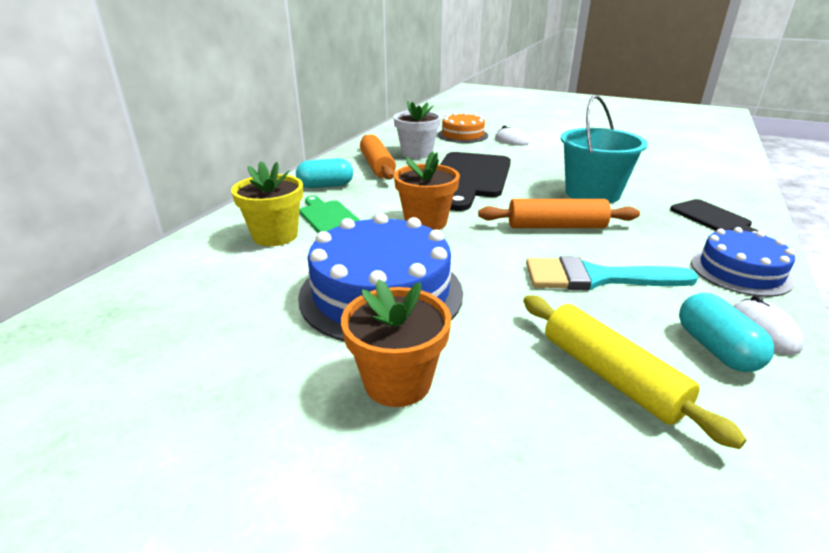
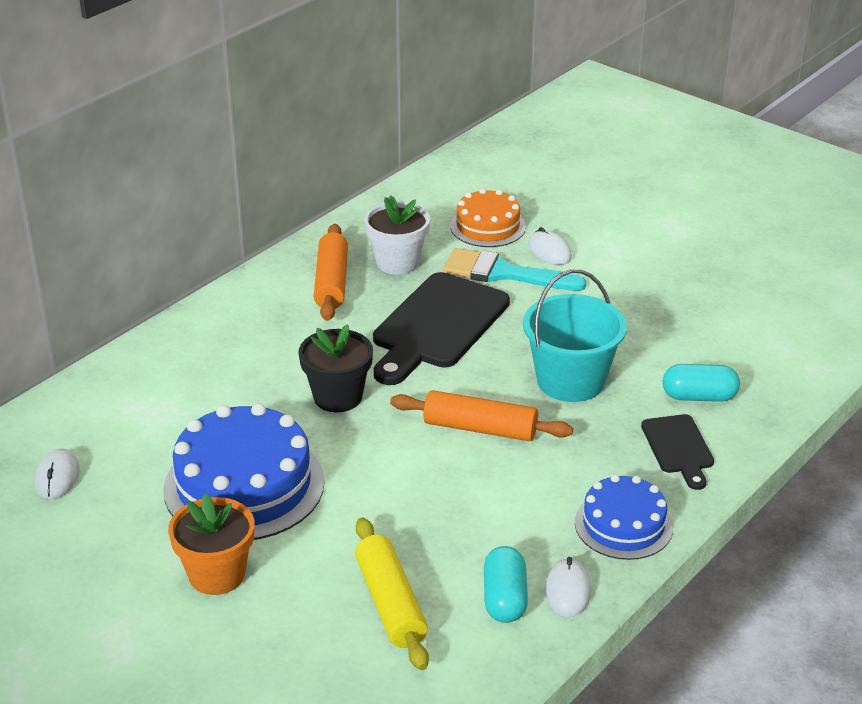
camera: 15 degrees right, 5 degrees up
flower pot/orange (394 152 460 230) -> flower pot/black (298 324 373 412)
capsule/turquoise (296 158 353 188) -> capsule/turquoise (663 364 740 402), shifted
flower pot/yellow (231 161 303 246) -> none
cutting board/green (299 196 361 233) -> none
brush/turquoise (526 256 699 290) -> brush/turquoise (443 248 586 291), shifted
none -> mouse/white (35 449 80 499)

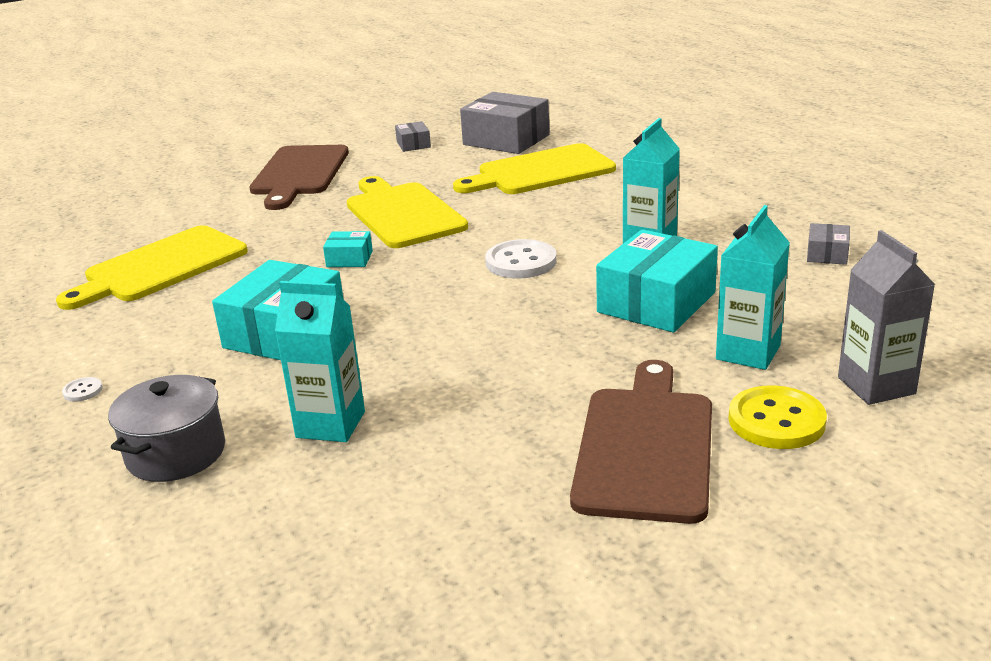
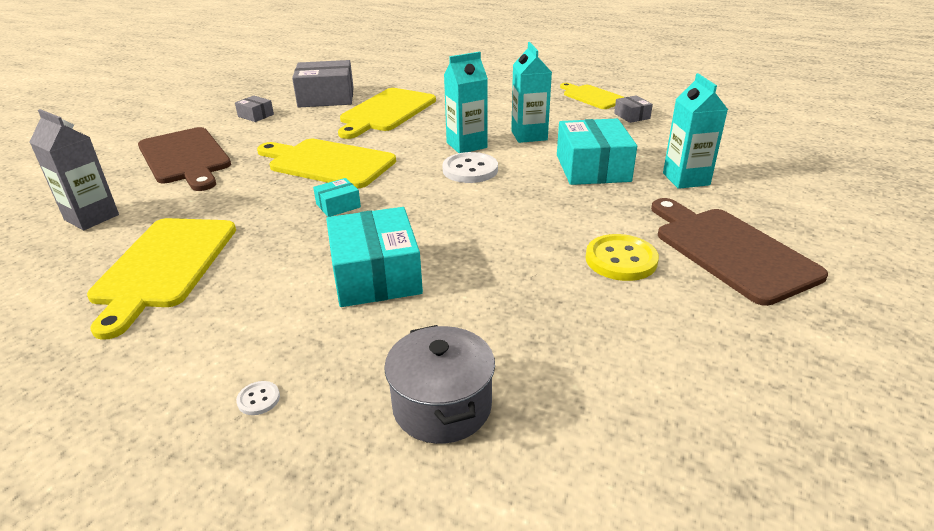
camera: 40 degrees left, 5 degrees up
carton/grey (838 230 935 405) -> carton/grey (30 109 119 231), shifted
carton/turquoise (275 281 365 442) -> carton/turquoise (444 52 488 153), shifted
button/yellow (729 385 827 449) -> button/yellow (586 234 659 281), shifted
none -> cutting board/yellow (560 83 624 109)

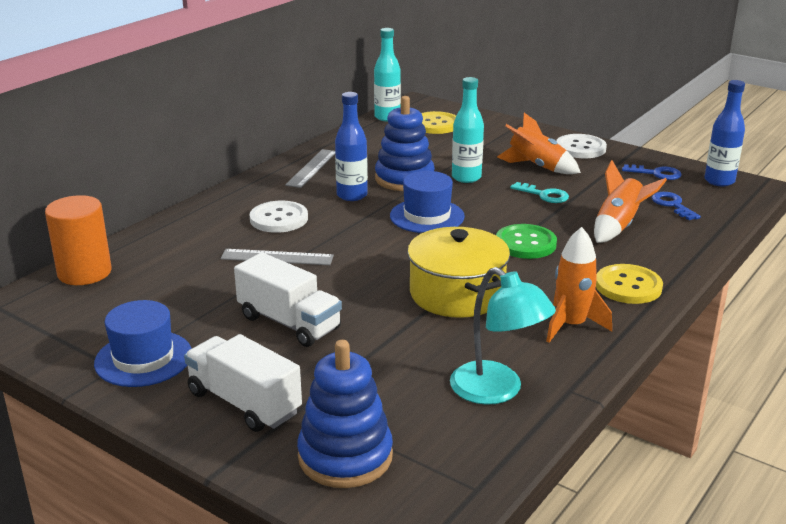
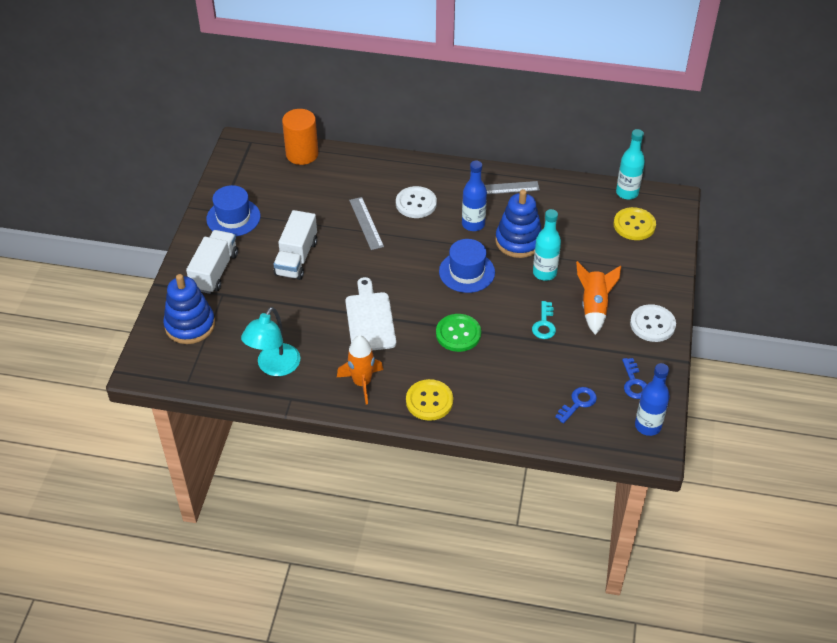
camera: 65 degrees right, 20 degrees up
rocket/orange (594 160 667 243) -> none
pot/yellow (407 227 510 318) -> cutting board/white (345 277 396 351)

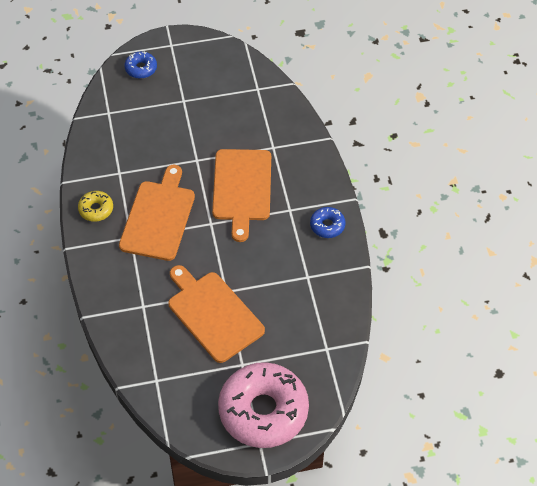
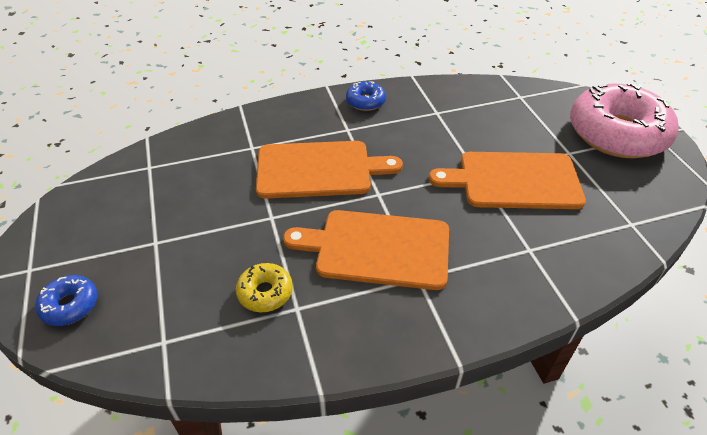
camera: 95 degrees left, 10 degrees down
donut/yellow (78 191 113 222) -> donut/yellow (236 263 293 312), shifted
cutting board/orange (168 265 265 363) -> cutting board/orange (429 152 586 209), 45 degrees clockwise

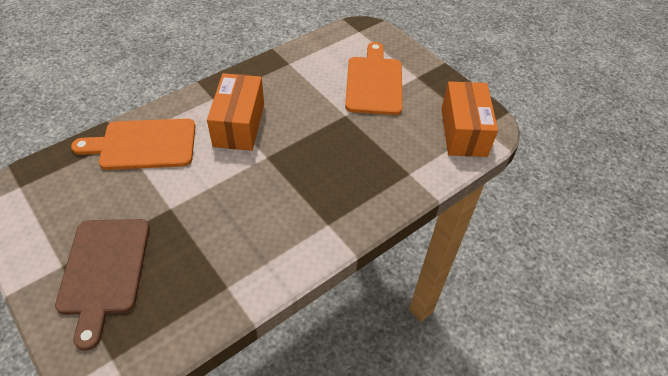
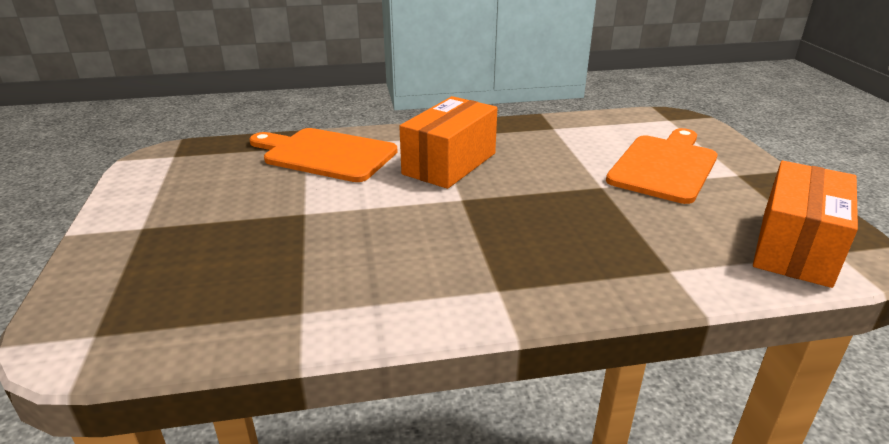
camera: 30 degrees right, 20 degrees down
cutting board/brown (55 219 150 351) -> none

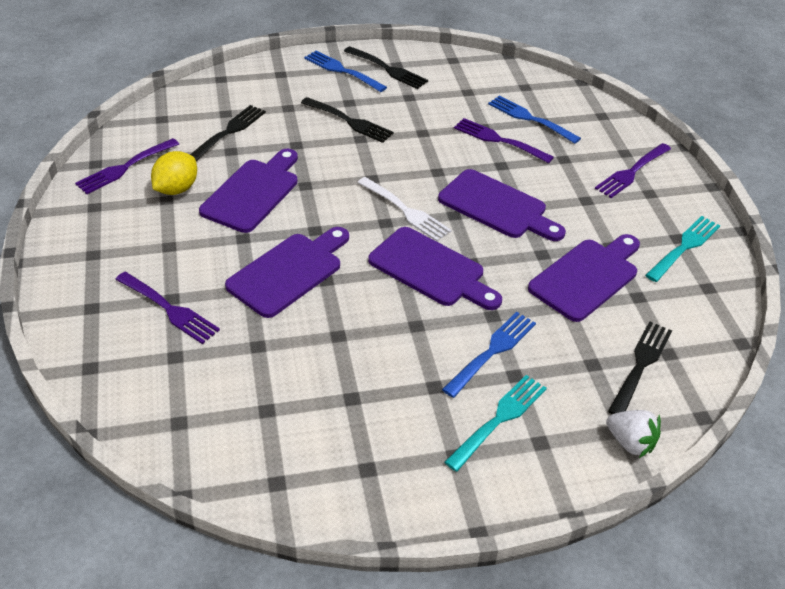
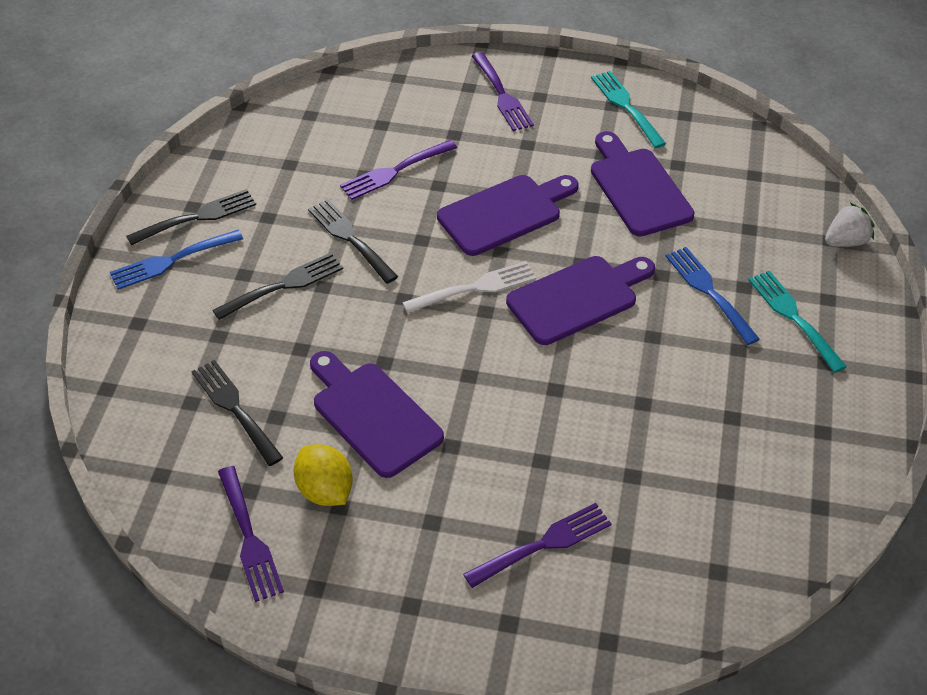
camera: 65 degrees left, 5 degrees up
fork/blue (488 96 581 144) -> none
cutting board/purple (225 227 349 318) -> none
fork/black (608 321 672 414) -> fork/black (308 199 398 284), shifted

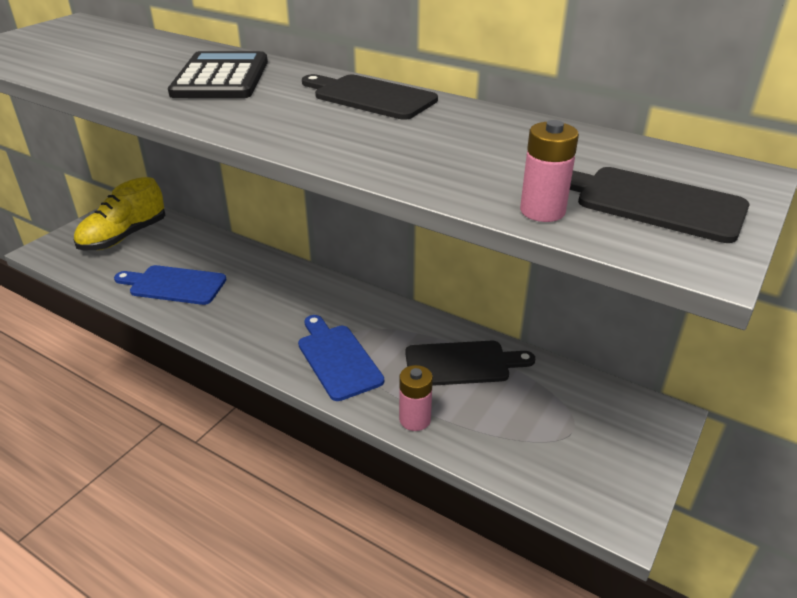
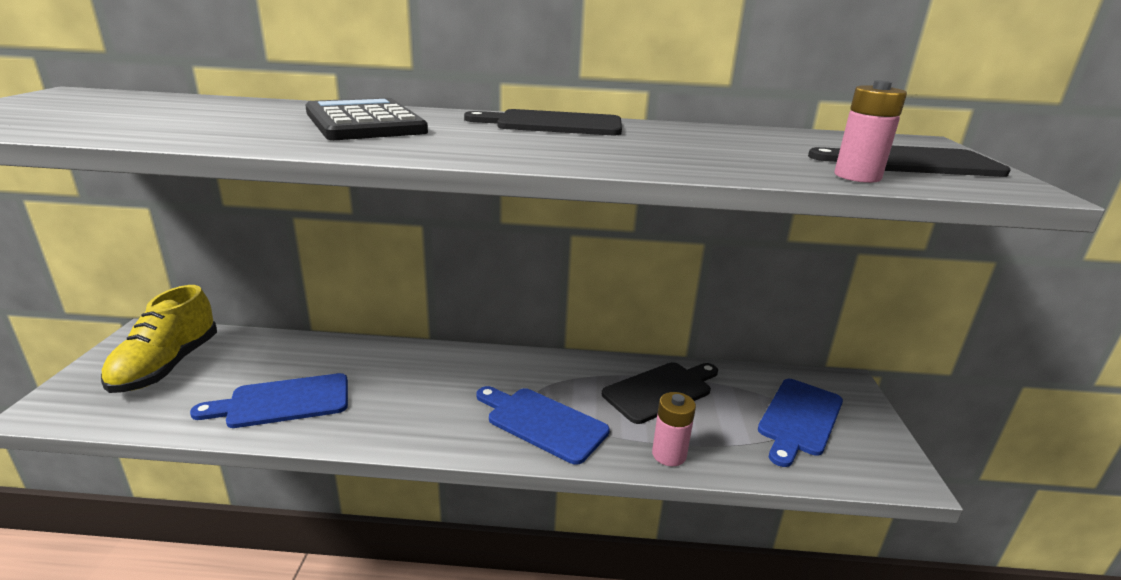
camera: 30 degrees left, 10 degrees down
none -> cutting board/blue (758 379 843 467)

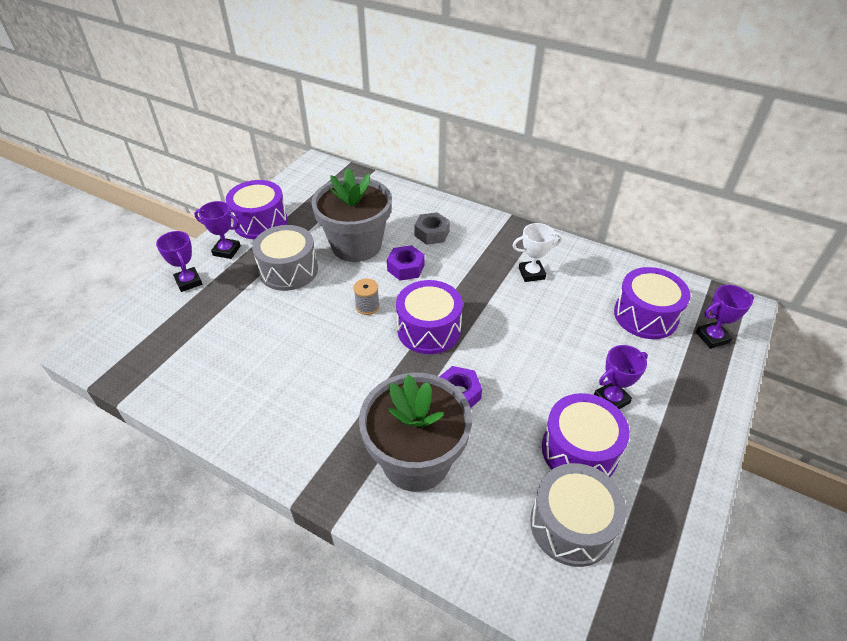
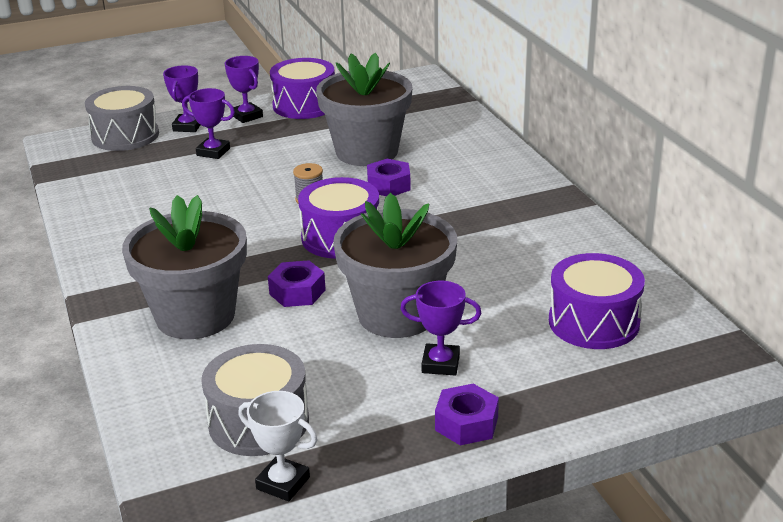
camera: 40 degrees right, 15 degrees down
nut/grey (414 212 450 245) -> none
trophy/white (512 223 562 282) -> trophy/white (238 391 318 501), shifted
drum/grey (252 225 318 291) -> drum/grey (85 86 159 151), shifted
trophy/purple (696 285 754 349) -> trophy/purple (182 88 235 159), shifted
drum/purple (542 393 630 477) -> none
none -> flower pot/grey (333 193 457 338)
none -> nut/purple (435 384 499 446)

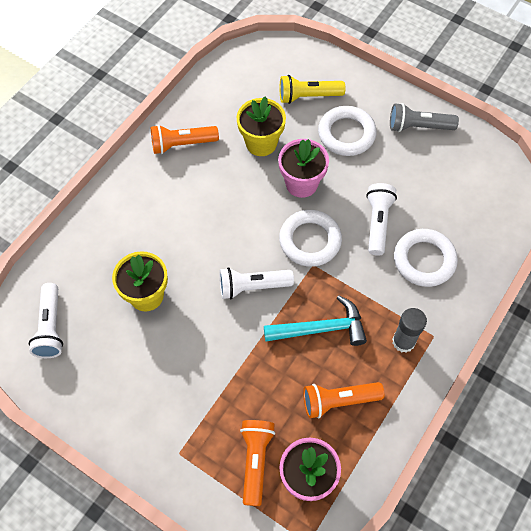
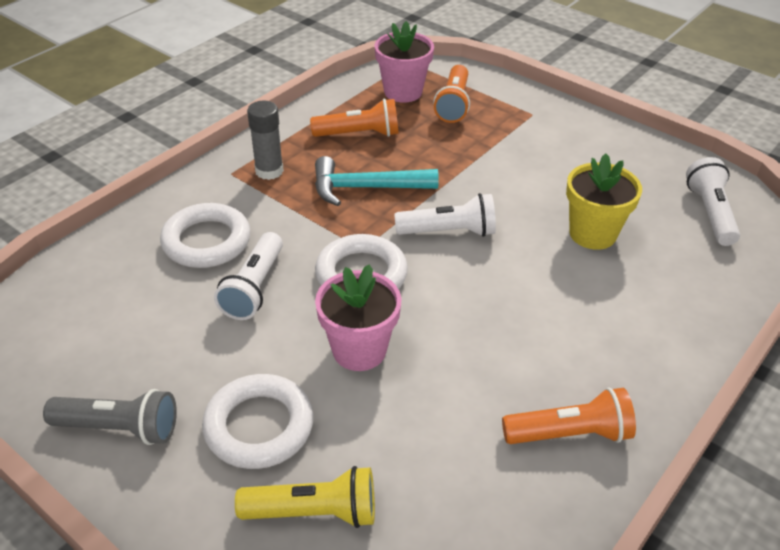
camera: 175 degrees left, 20 degrees down
flower pot/yellow (237 96 286 156) -> none

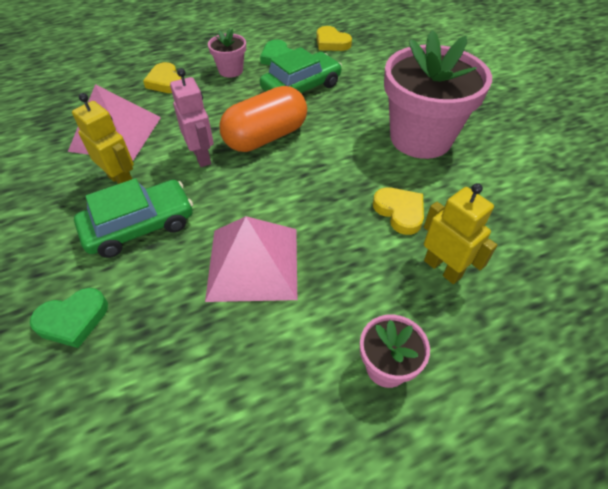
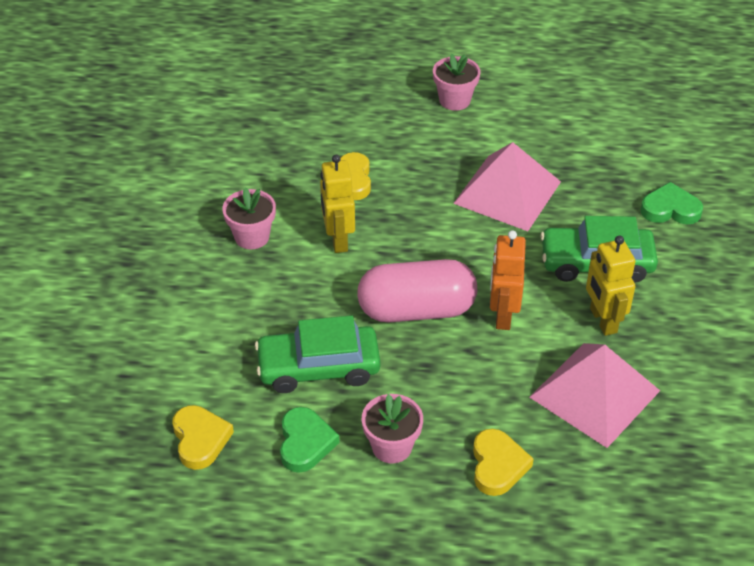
camera: 150 degrees left, 5 degrees down
flower pot/pink (384 30 492 159) -> flower pot/pink (222 187 276 249), x0.46
robot/pink (170 68 214 167) -> robot/orange (490 230 526 330)
capsule/orange (219 86 307 152) -> capsule/pink (357 259 477 322)
robot/yellow (424 183 497 284) -> robot/yellow (320 155 355 253), shifted

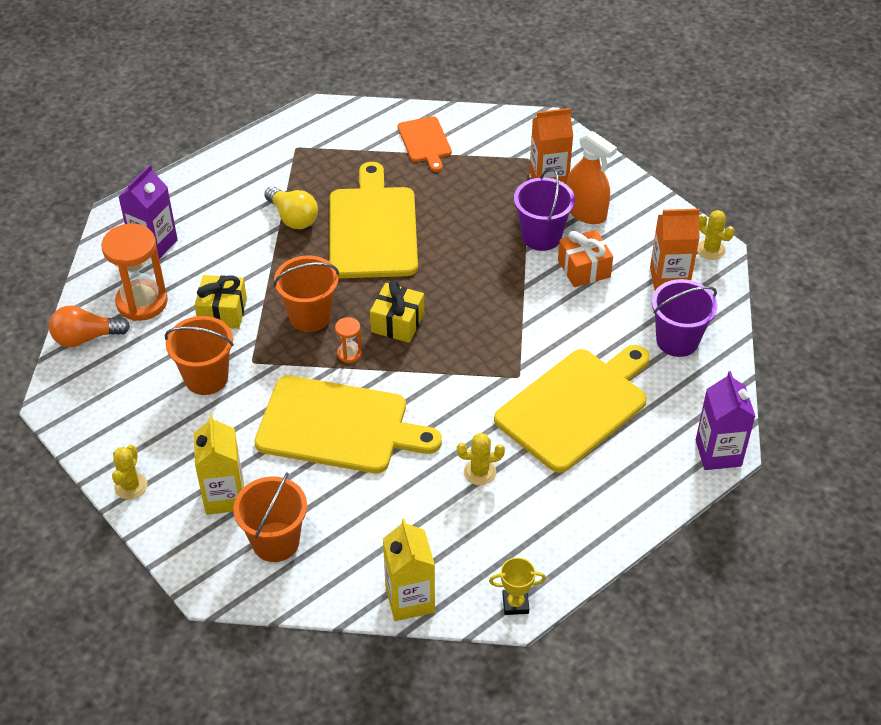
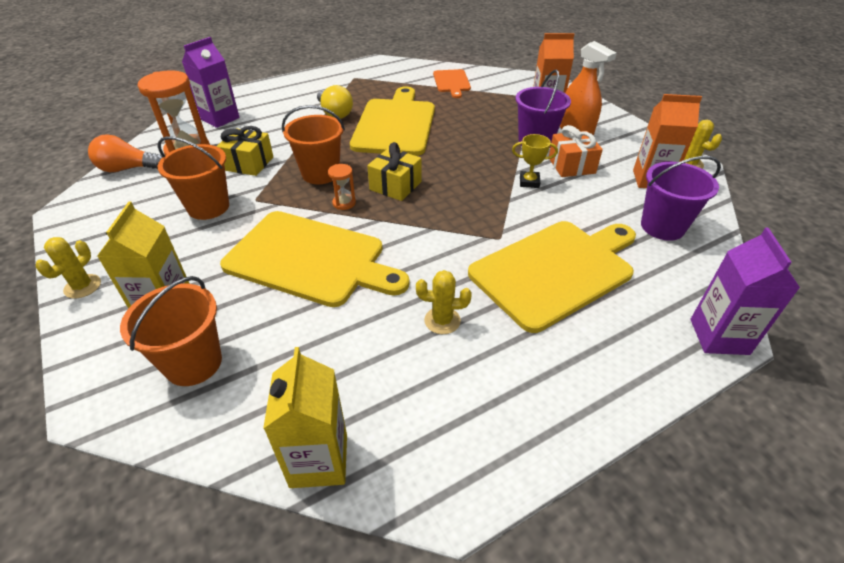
camera: 10 degrees right, 5 degrees down
trophy/yellow (489 557 546 615) -> trophy/yellow (512 134 558 188), shifted

